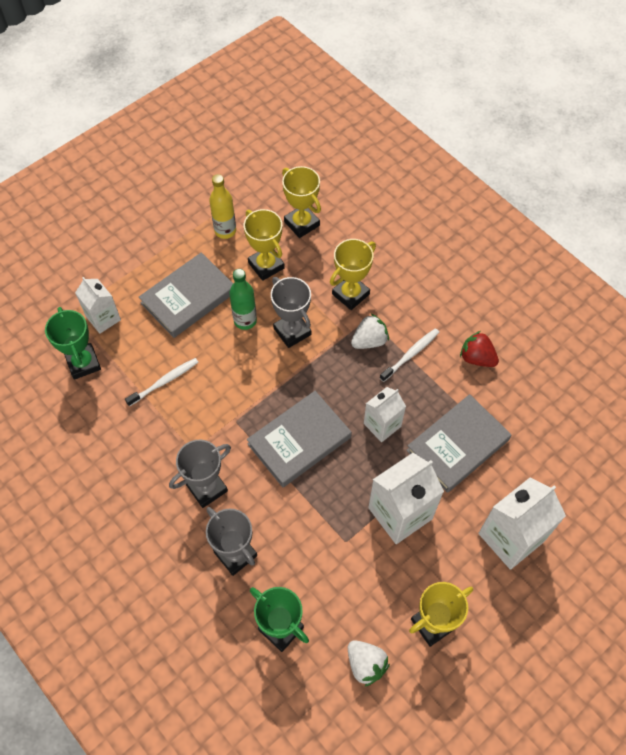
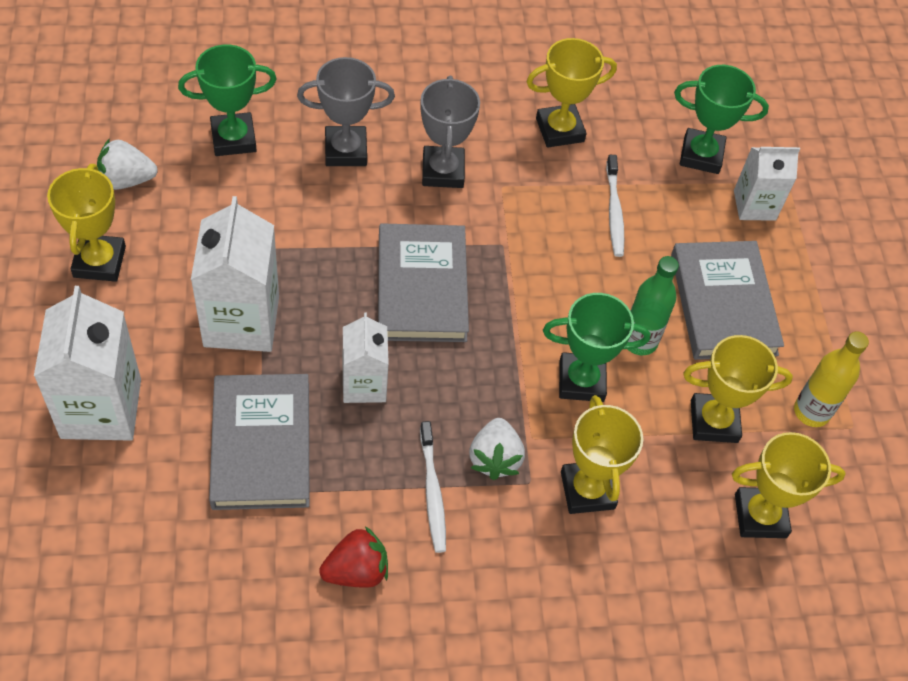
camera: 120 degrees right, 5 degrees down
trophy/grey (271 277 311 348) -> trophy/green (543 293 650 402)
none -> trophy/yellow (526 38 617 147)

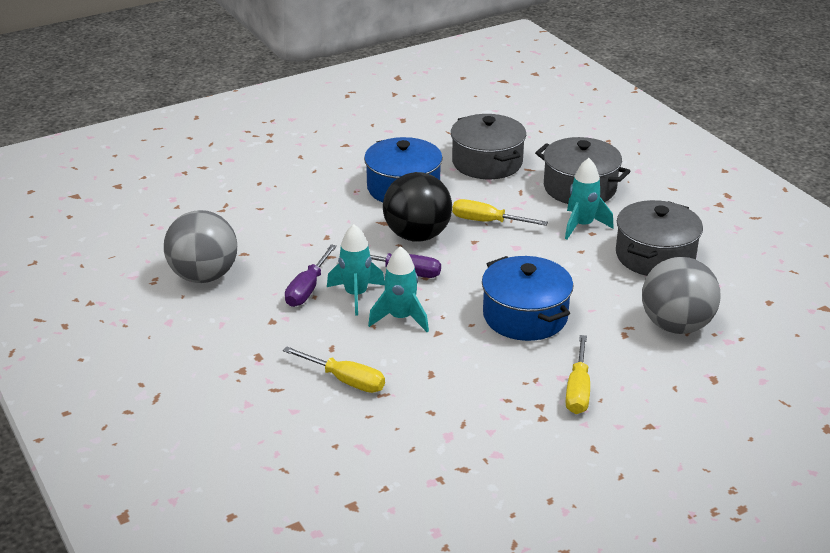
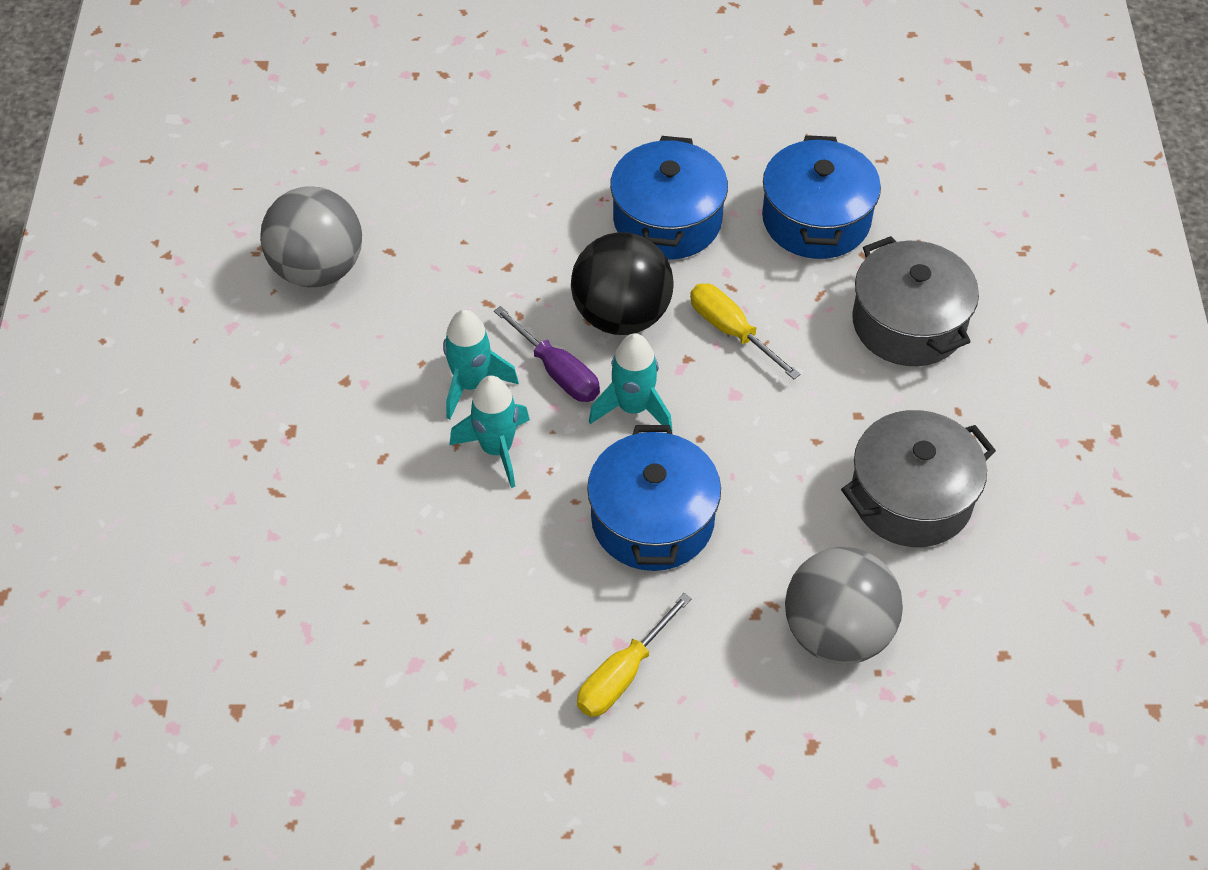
camera: 30 degrees right, 20 degrees up
pot/grey (451 114 526 179) -> pot/blue (762 135 881 259)
rocket/turquoise (565 158 614 240) -> rocket/turquoise (589 333 673 431), shifted
screwdriver/purple (285 244 337 307) -> none
screwdriver/yellow (283 347 385 393) -> none

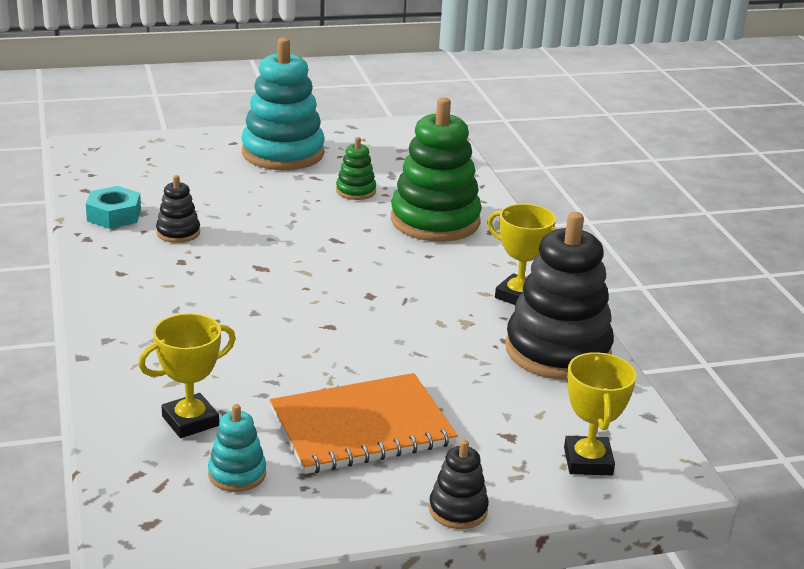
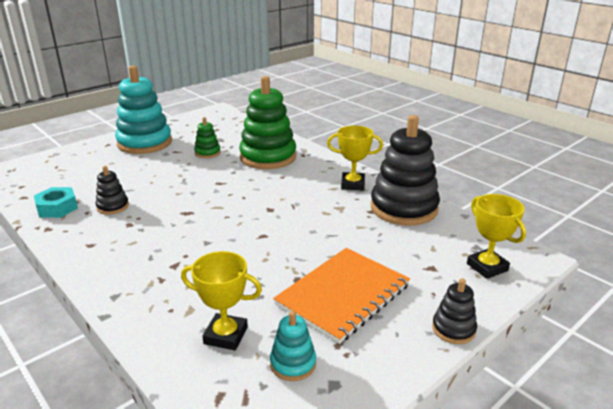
camera: 25 degrees left, 0 degrees up
trophy/yellow (138 313 236 438) -> trophy/yellow (181 251 262 350), 75 degrees clockwise

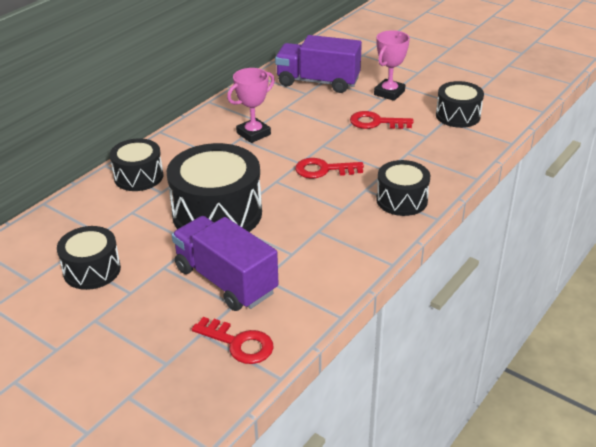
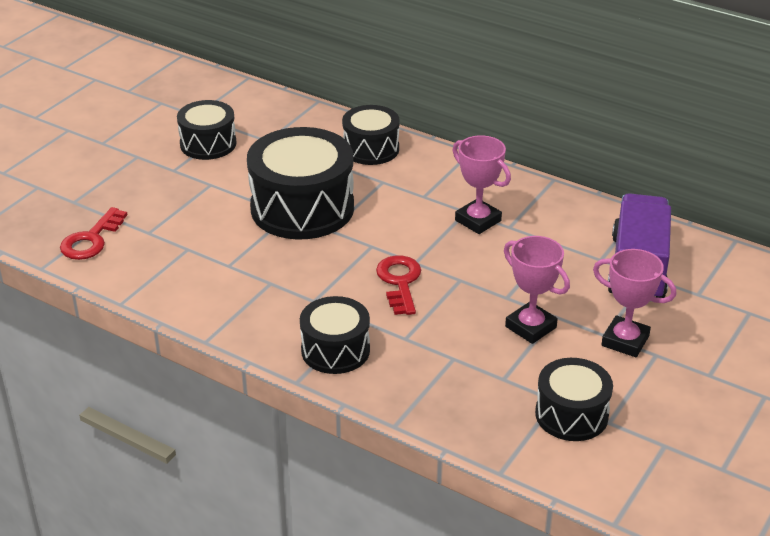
camera: 85 degrees right, 0 degrees up
key/red (350 111 414 129) -> trophy/pink (504 236 570 344)
truck/purple (172 216 279 311) -> none

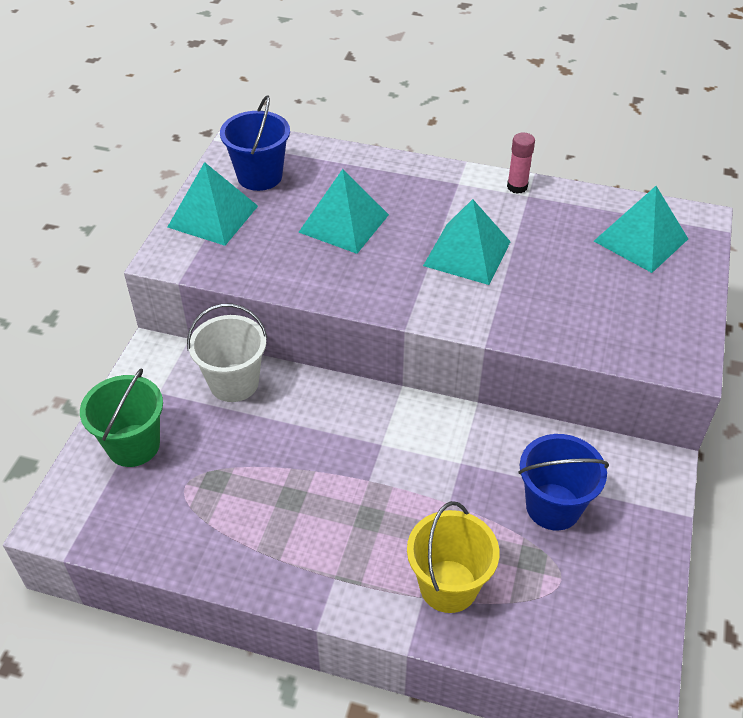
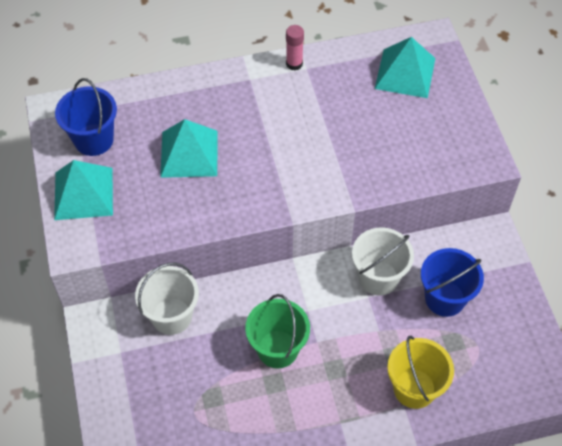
camera: 30 degrees left, 10 degrees up
pyramid/turquoise (423 199 511 285) -> none
bucket/green (80 369 163 467) -> bucket/green (245 294 310 368), shifted
none -> bucket/white (352 228 414 296)

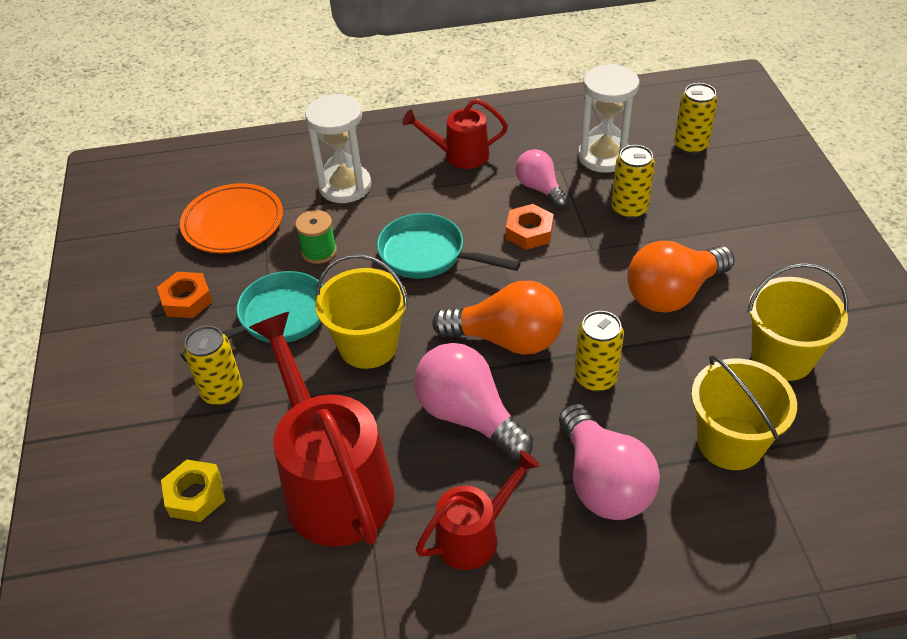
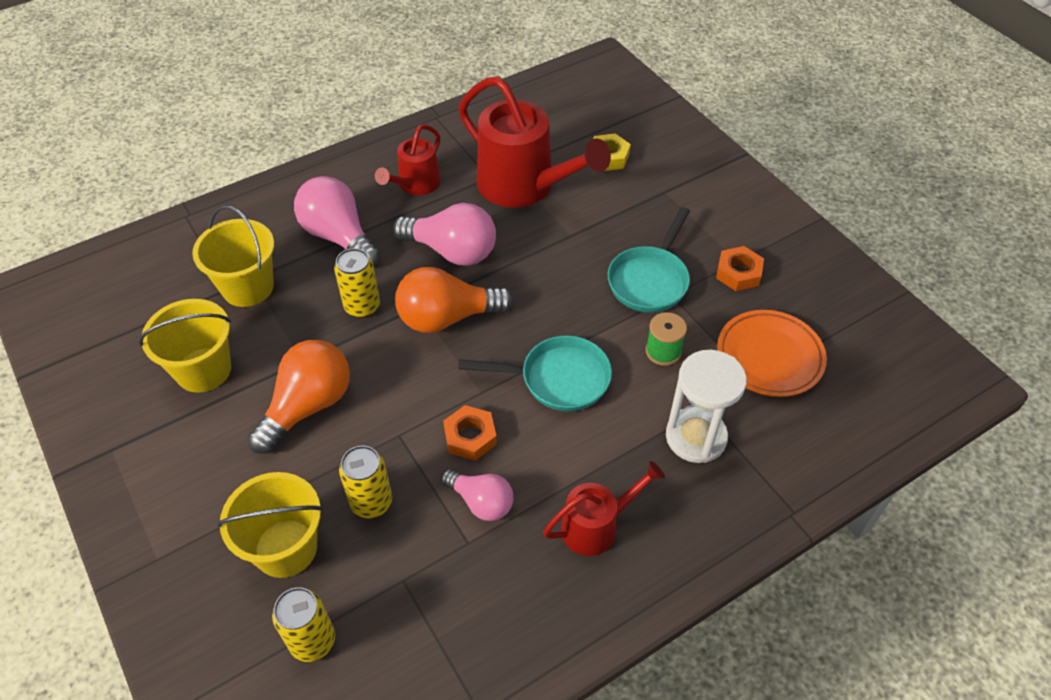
camera: 155 degrees right, 5 degrees up
hourglass/white (578 64 639 173) -> none
bucket/yellow (315 254 408 369) -> bucket/yellow (217 472 323 578), shifted
can/yellow (184 326 242 406) -> none

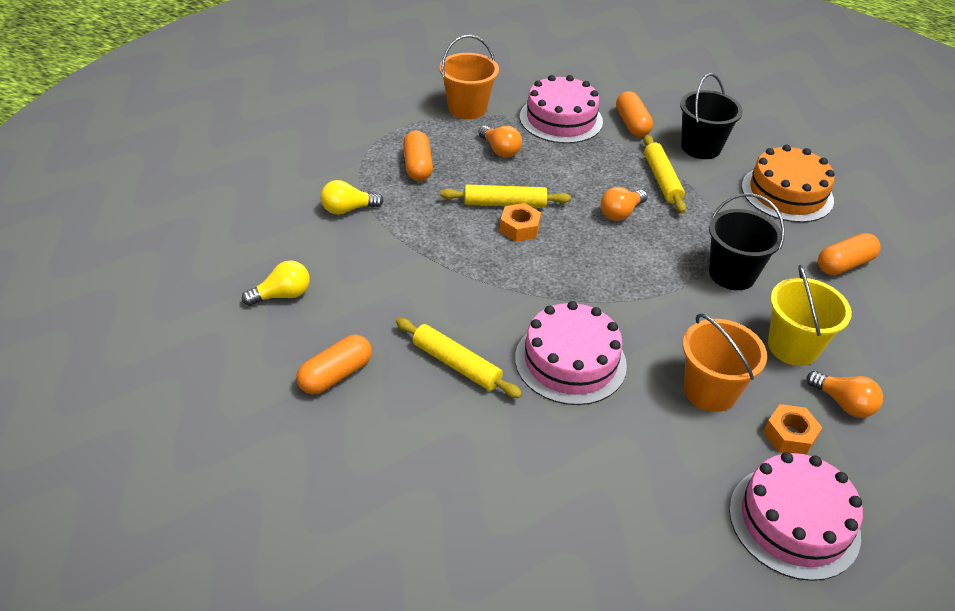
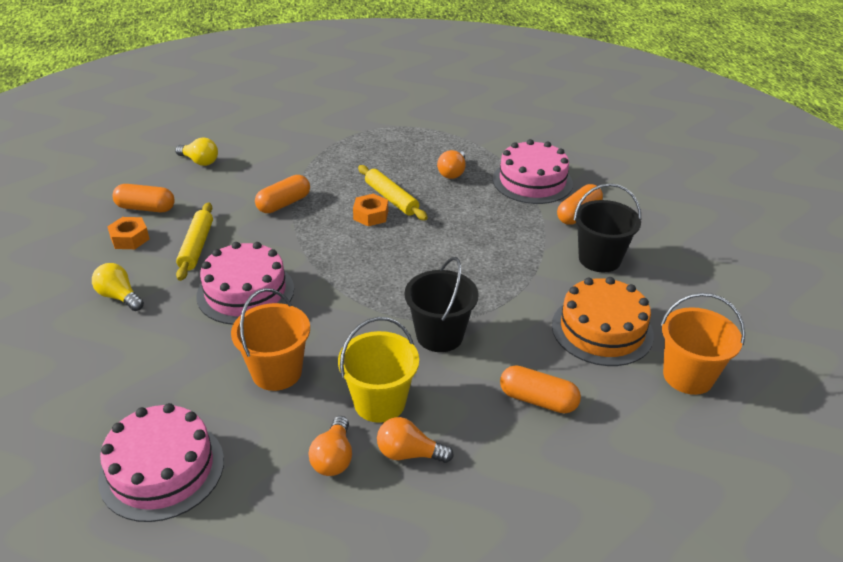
camera: 55 degrees right, 5 degrees down
bucket/orange (439 35 499 119) -> bucket/orange (661 293 745 395), shifted
capsule/orange (403 130 433 181) -> capsule/orange (255 175 310 213), shifted
rolling pin/yellow (643 135 686 213) -> none
light bulb/yellow (321 180 384 215) -> light bulb/yellow (92 263 144 311), shifted
light bulb/orange (600 187 648 221) -> light bulb/orange (377 417 454 463), shifted
nut/orange (763 404 822 455) -> nut/orange (107 217 150 249), shifted

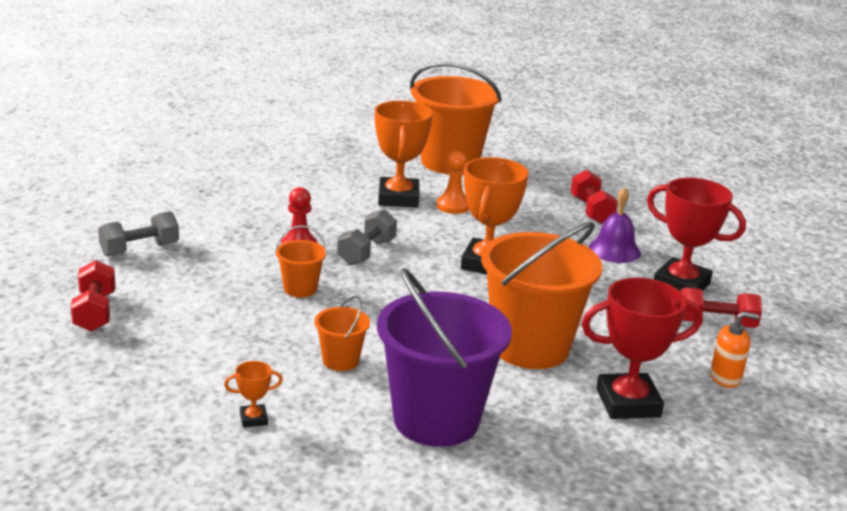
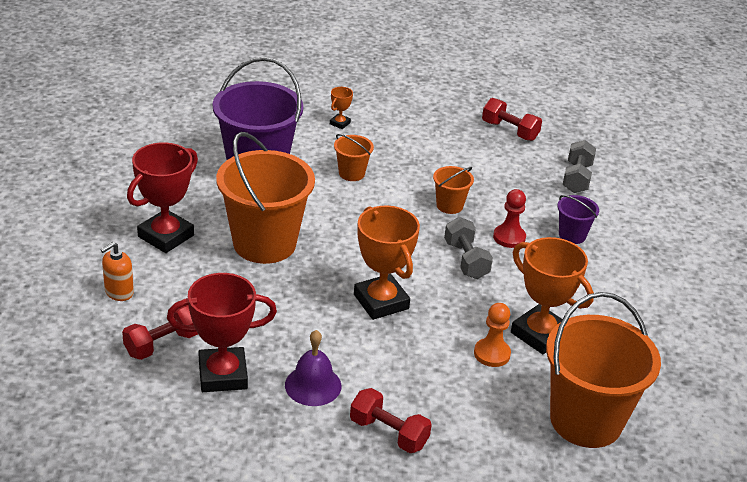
camera: 135 degrees right, 10 degrees up
none -> bucket/purple (557 195 599 244)

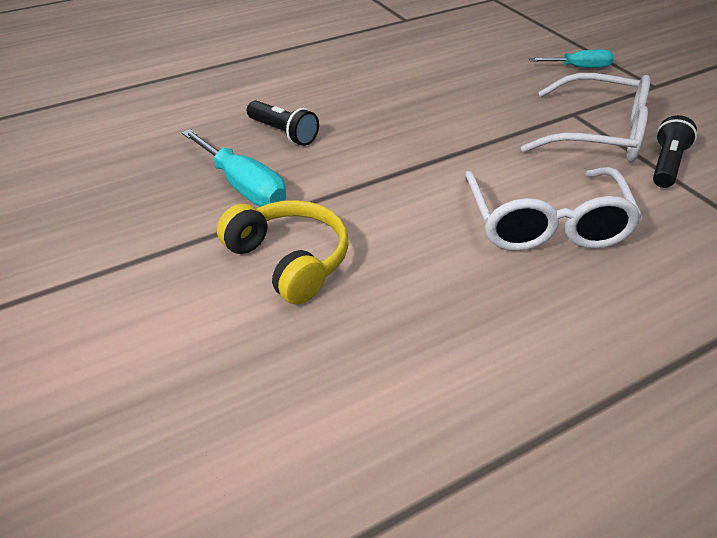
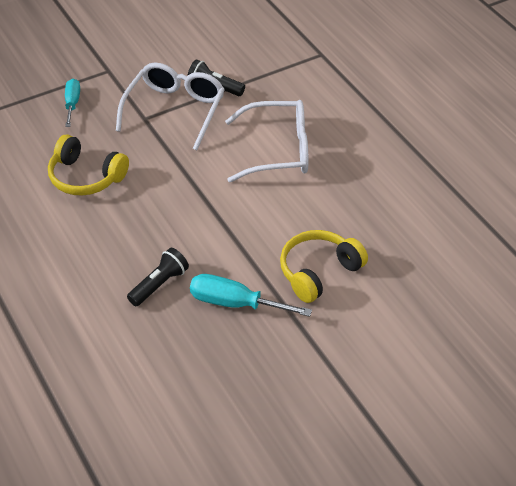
camera: 90 degrees left, 5 degrees up
screwdriver/turquoise (182 129 286 207) -> screwdriver/turquoise (190 274 312 317), 120 degrees counterclockwise
none -> headphones/yellow (48 134 129 196)

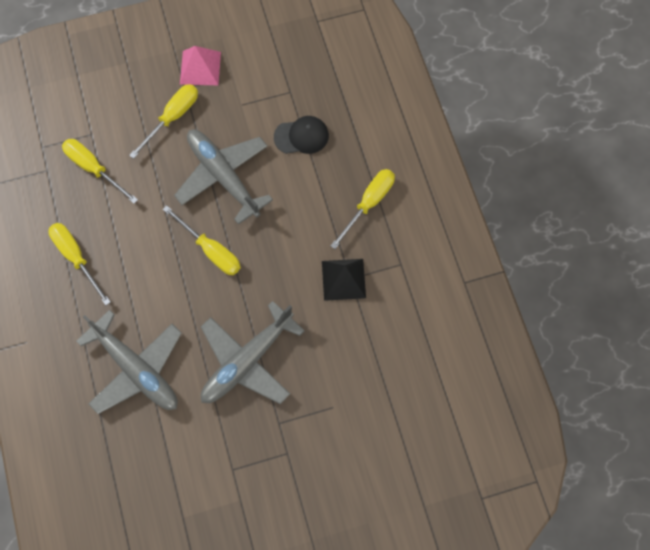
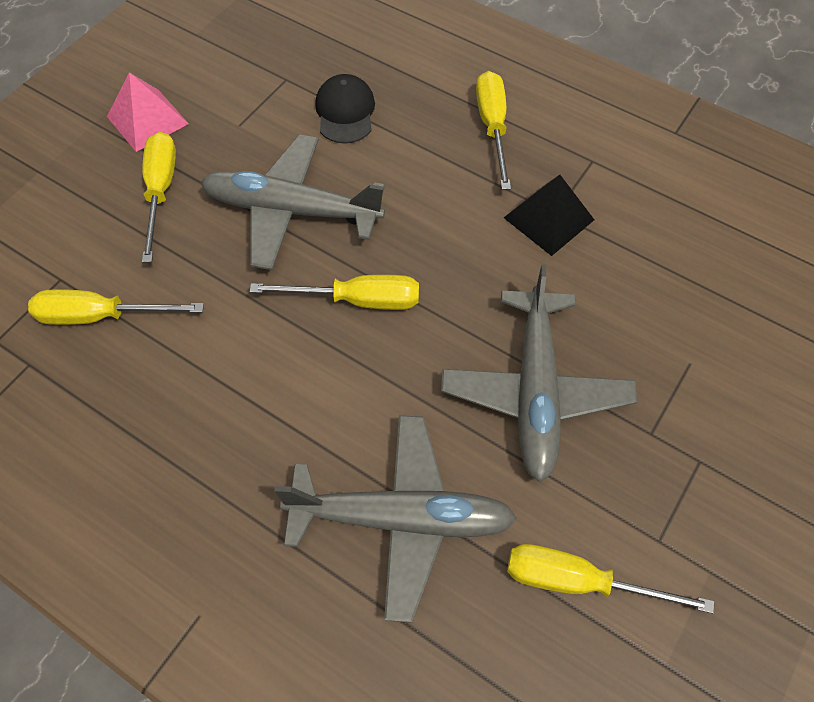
camera: 40 degrees left, 10 degrees down
cap/black (274 116 329 154) -> cap/black (315 74 375 143), 45 degrees counterclockwise
screwdriver/yellow (48 223 111 305) -> screwdriver/yellow (507 544 714 614), shifted

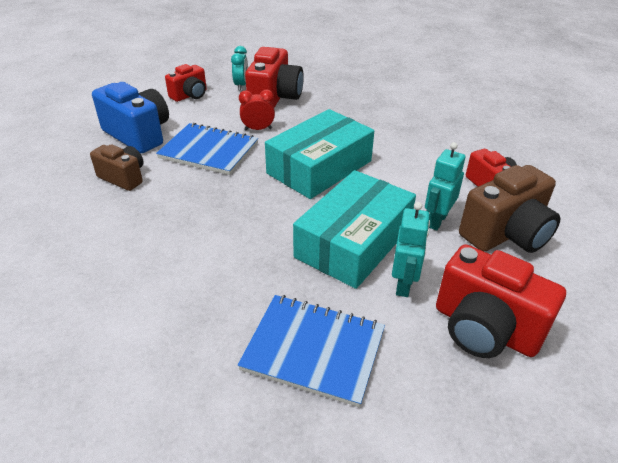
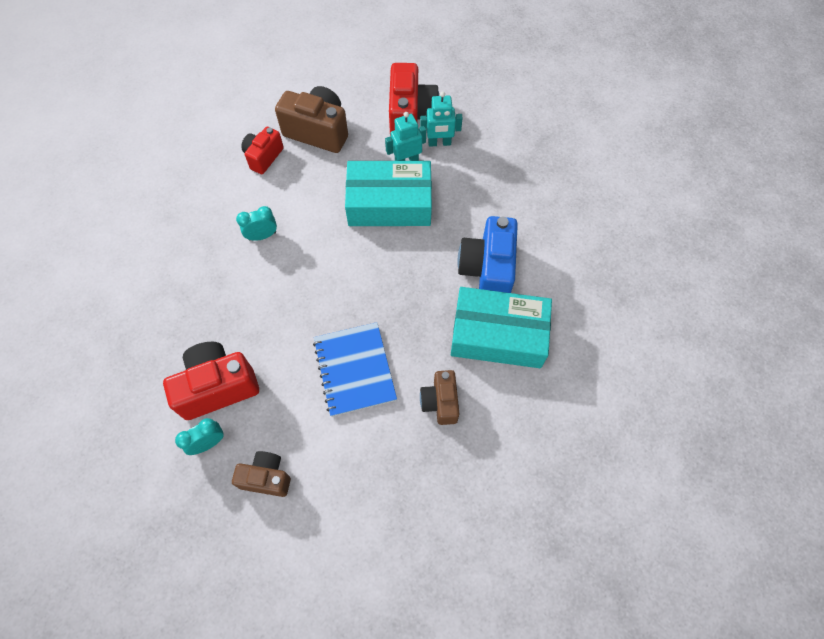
camera: 125 degrees left, 25 degrees up
camera/red (165 64 207 102) -> camera/brown (232 451 291 497)
camera/blue (92 82 169 153) -> camera/blue (457 216 518 293), shifted
clock/red (239 90 275 130) -> none
box/turquoise (265 109 374 199) -> box/turquoise (451 287 552 368), shifted
robot/turquoise (425 142 465 231) -> robot/turquoise (420 92 463 147), shifted
notebook/blue (238 295 385 407) -> none
none -> clock/turquoise (236 206 277 241)

